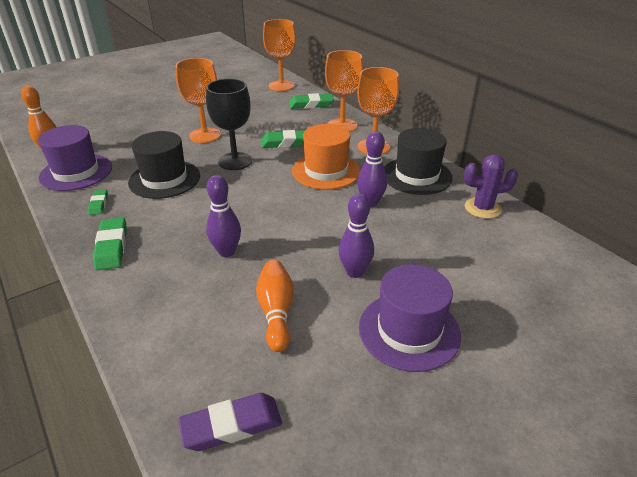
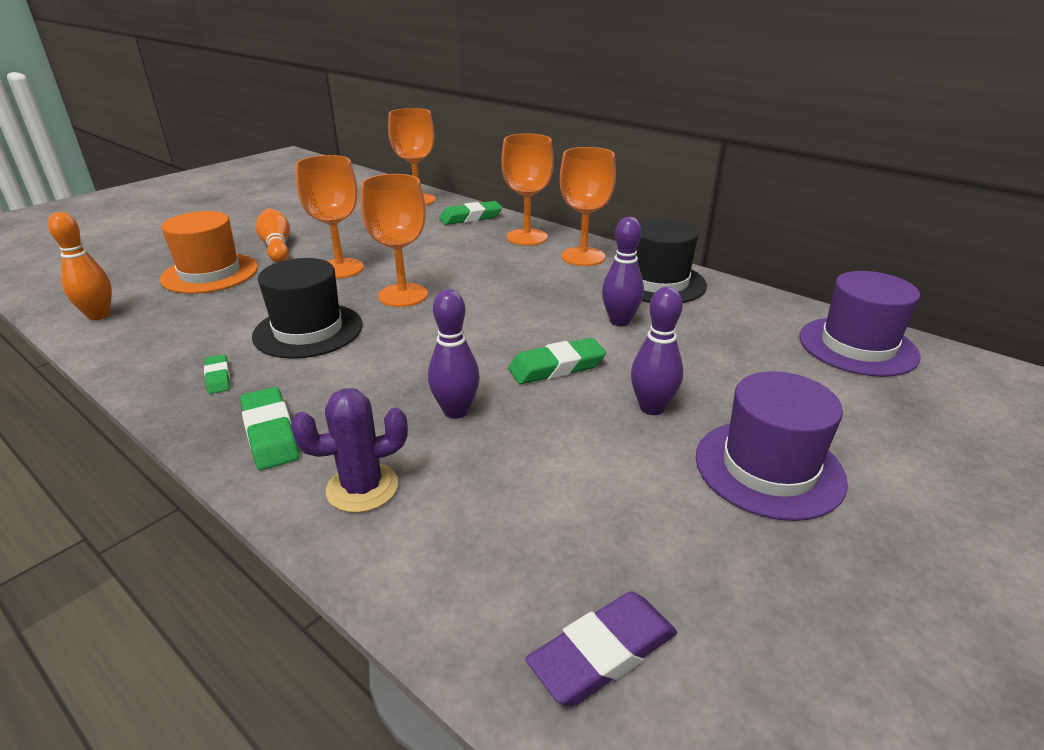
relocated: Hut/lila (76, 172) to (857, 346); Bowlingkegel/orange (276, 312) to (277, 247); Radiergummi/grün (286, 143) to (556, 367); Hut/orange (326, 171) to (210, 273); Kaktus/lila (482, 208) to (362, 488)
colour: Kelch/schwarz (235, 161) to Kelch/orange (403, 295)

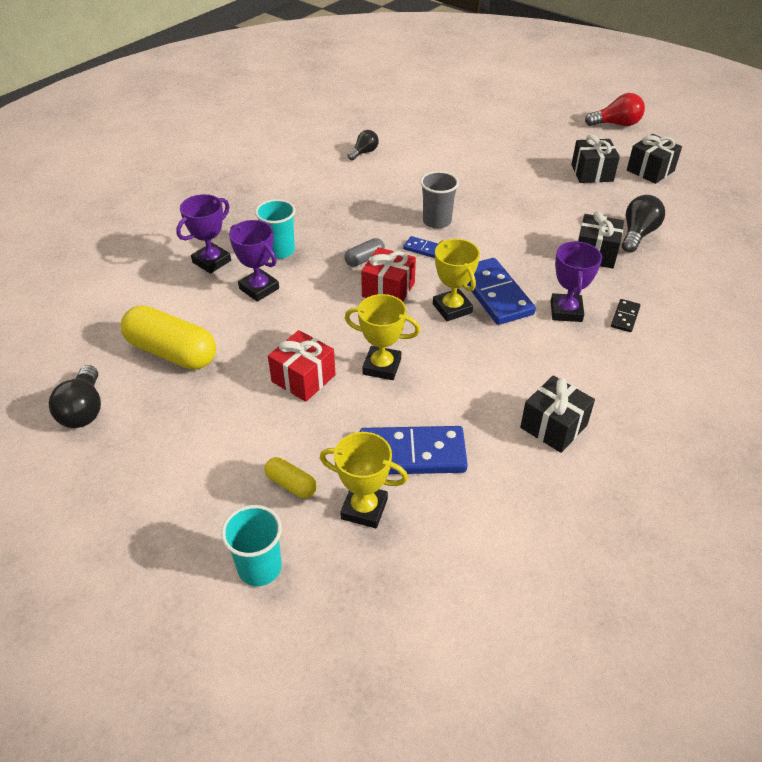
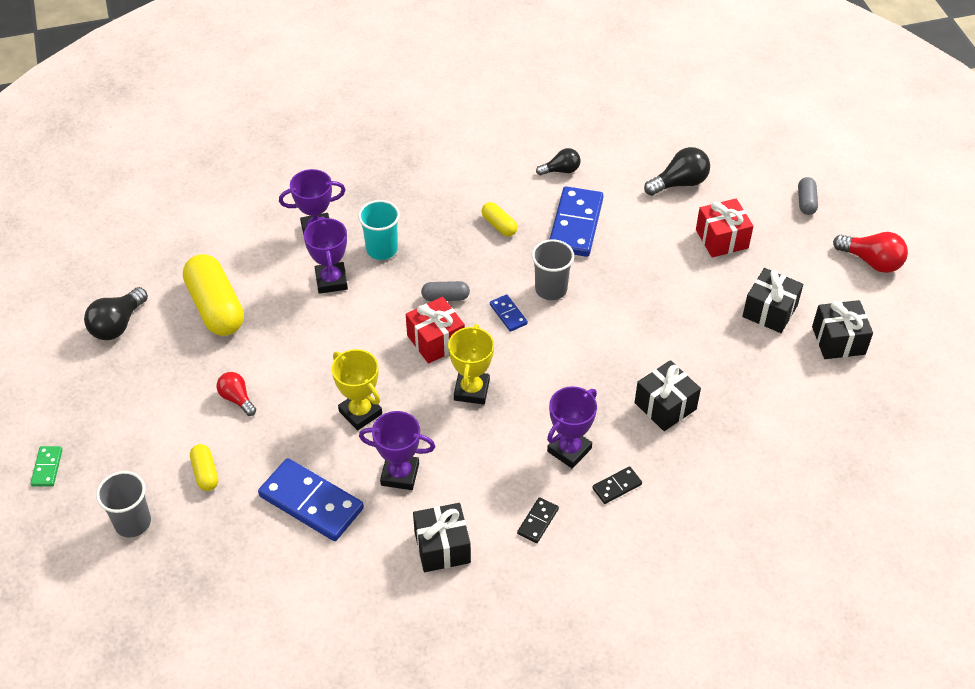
missing: Pokal/gelb (364, 509)
appeared: Dominostein/grün (47, 467); Glühbirne/rot (237, 399); Pokal/lila (400, 474); Kapsel/gelb (499, 225); Dominostein/schwarz (538, 521); Kapsel/grau (806, 202)
relocated: Geschenk/rot (303, 378) to (722, 239); Dominostein/blau (495, 294) to (576, 224); Glühbirne/schwarz (637, 234) to (679, 183)
colour: Becher/türkis (259, 568) to Becher/grau (132, 522)

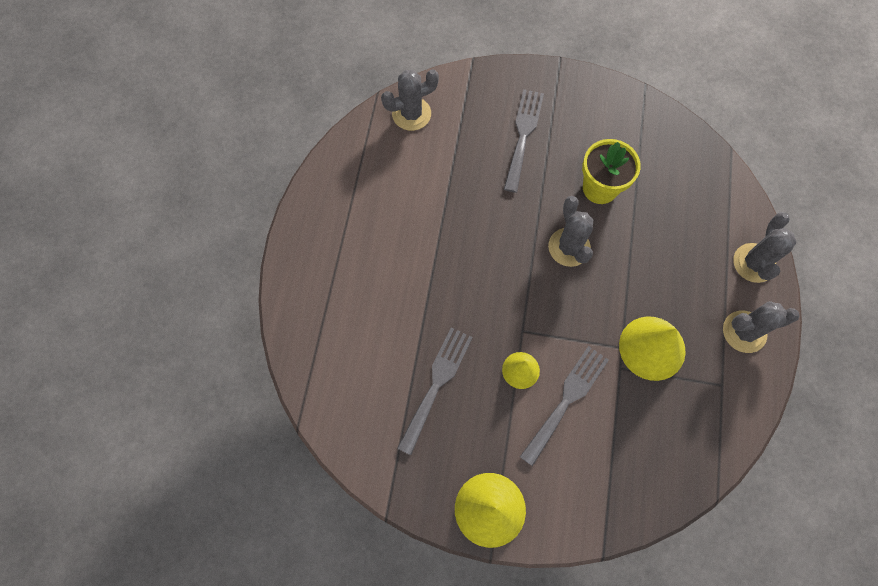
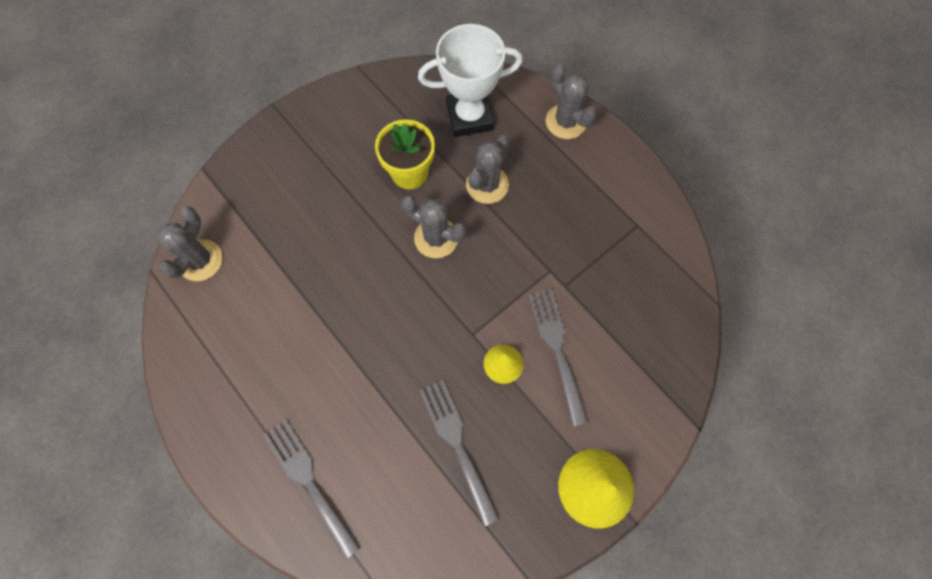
missing: Kegel/gelb (652, 348)
appeared: Pokal/weiß (469, 117)
relocated: Gabel/grau (523, 135) to (308, 481); Kaktus/grau (744, 332) to (487, 185)

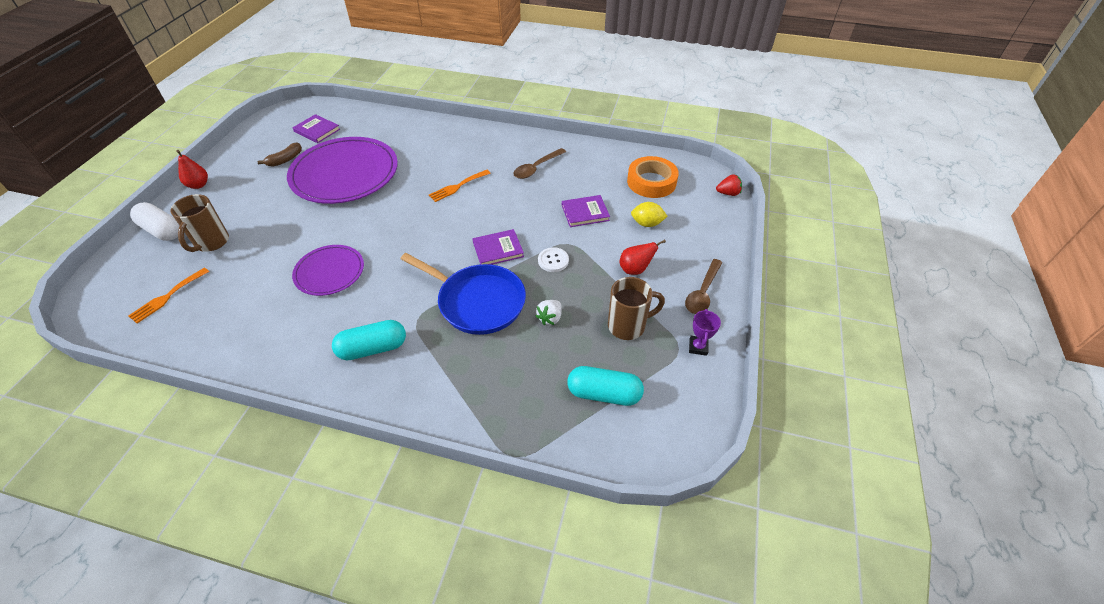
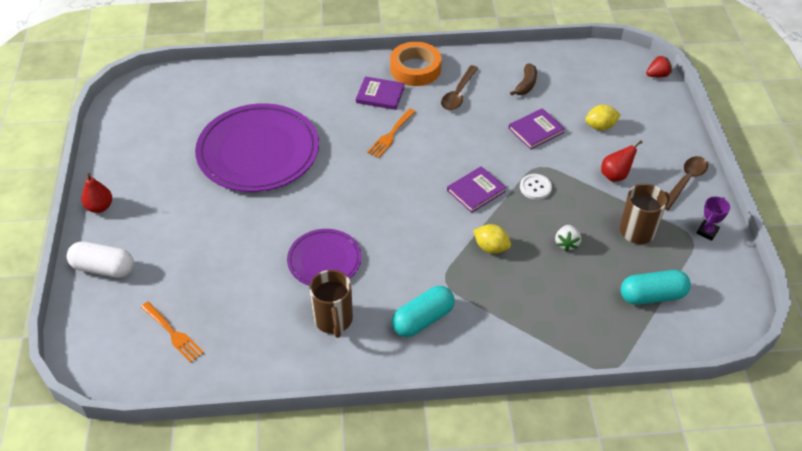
relocated: Tasse/braun (211, 243) to (333, 320); Banane/braun (285, 160) to (526, 85); Buch/lila (317, 130) to (380, 95); Klebeband/orange (651, 182) to (415, 69)
exchanged: Pfanne/blau (478, 302) to Zitrone/gelb (491, 247)
spun: Gabel/orange (167, 297) = (173, 334) 60 degrees counterclockwise; Löffel/braun (702, 293) = (685, 181) 150 degrees counterclockwise; Pokal/lila (698, 347) = (707, 232) 45 degrees clockwise

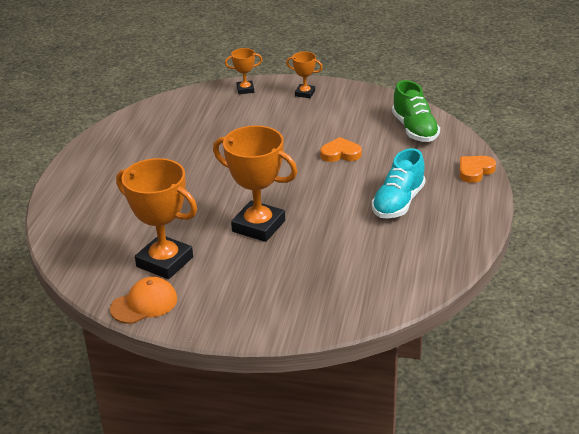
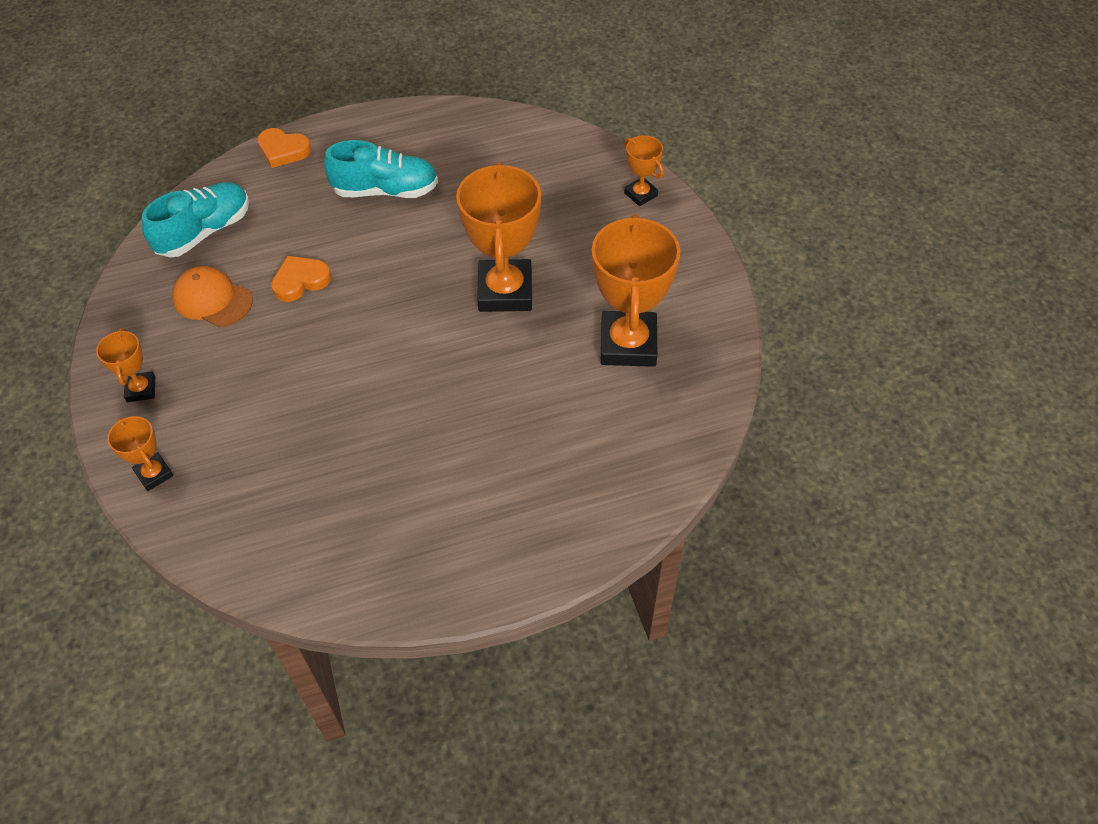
appeared: Pokal/orange (640, 194)
relocated: Kappe/orange (144, 304) to (212, 299)
colour: Schuh/grün (415, 129) to Schuh/türkis (204, 232)
spun: Herz/orange (340, 153) = (300, 281) 90 degrees clockwise

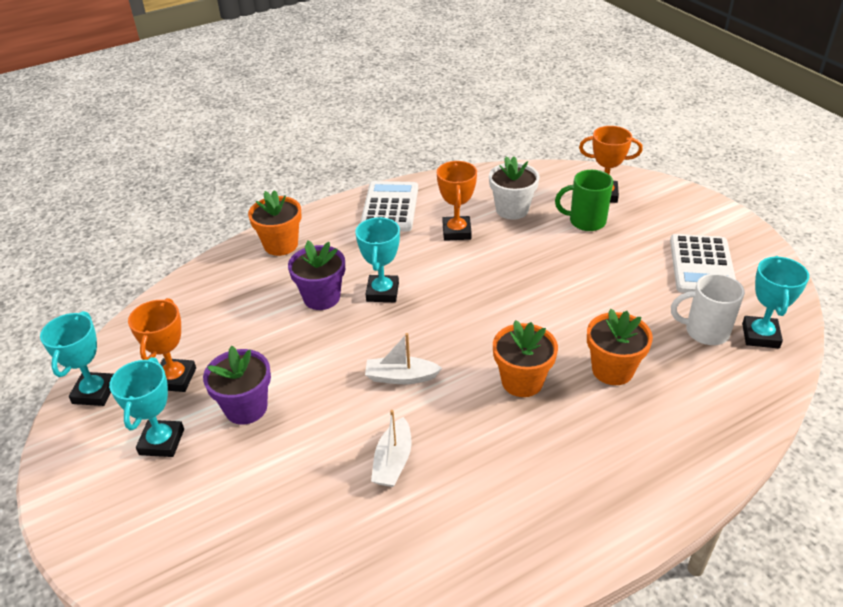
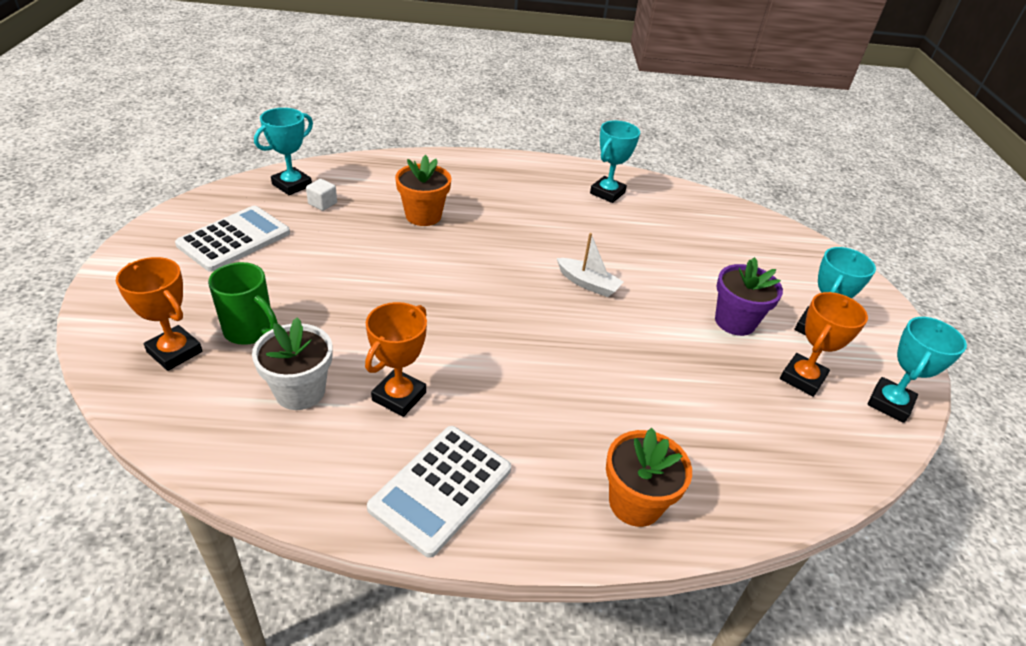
missing: Blumentopf/lila (321, 297); Boot/weiß (393, 461); Blumentopf/orange (522, 381)
relocated: Pokal/türkis (382, 292) to (607, 193)
exchanged: Tasse/weiß (705, 332) to Kubus/weiß (322, 203)

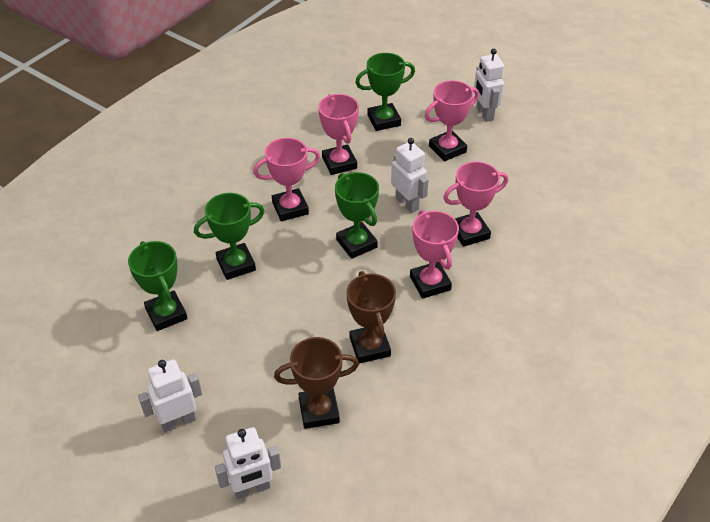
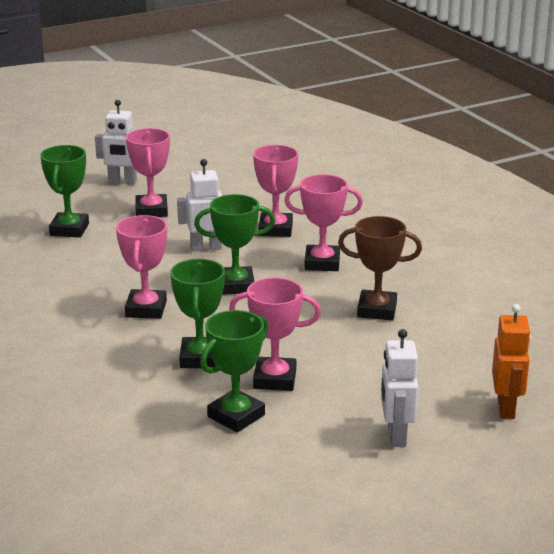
missing: Pokal/braun (319, 411)
relocated: Pokal/rosa (339, 163) to (275, 379)
colour: Roboter/weiß (252, 489) to Roboter/orange (506, 408)
spun: Pokal/grün (166, 314) = (236, 416) 45 degrees counterclockwise

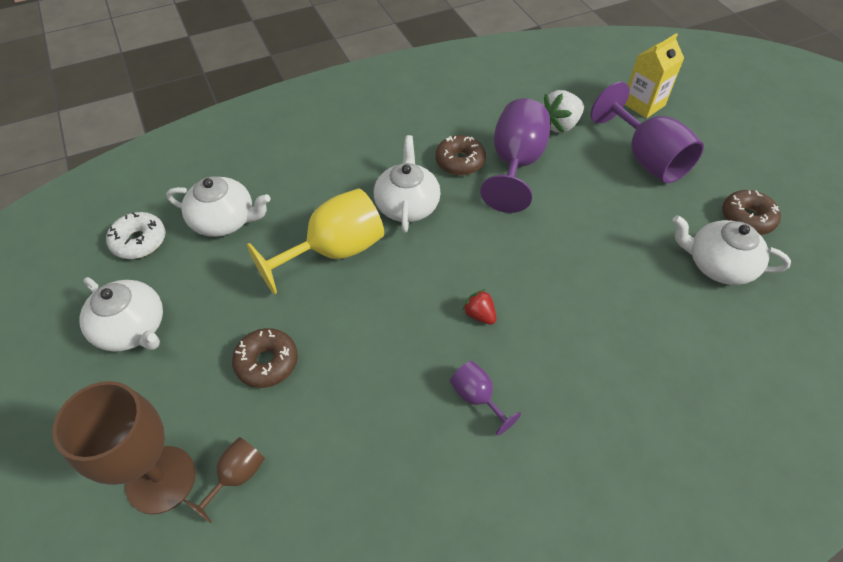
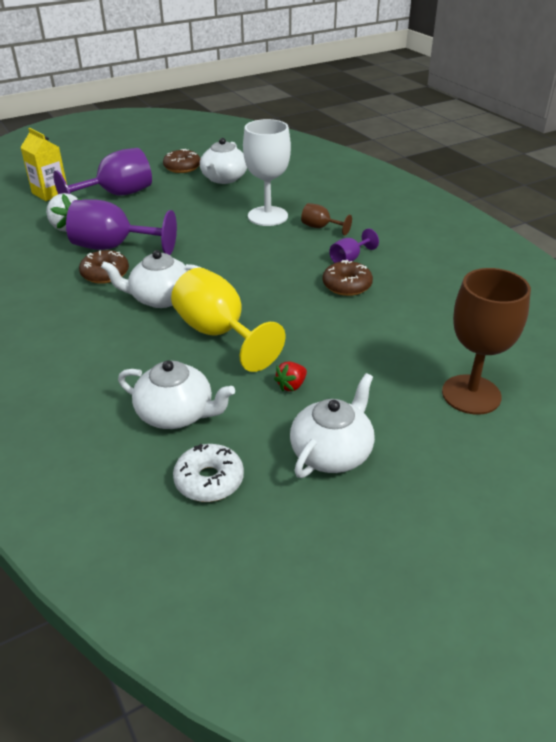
appeared: Kelch/weiß (267, 216)
relocated: Kelch/braun (236, 476) to (320, 227); Donut/braun (267, 362) to (347, 285); Erdbeere/rot (479, 315) to (291, 385)
spun: Teekanne/weiß (224, 220) = (176, 414) 105 degrees clockwise

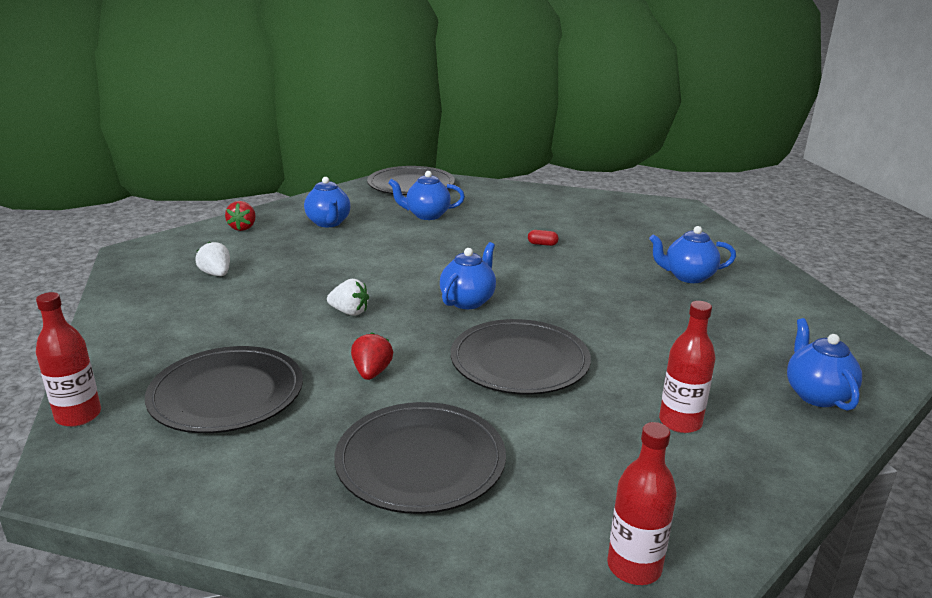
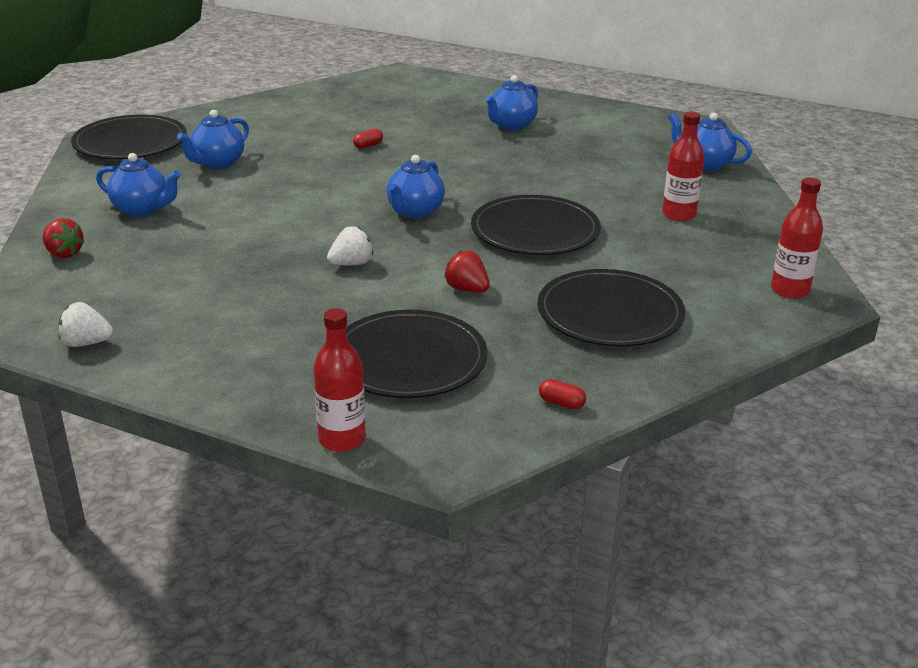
appeared: Kapsel/rot (561, 403)
relocated: Erdbeere/weiß (216, 274) to (86, 343)
spun: Teekanne/blau (468, 301) = (415, 212) 135 degrees counterclockwise

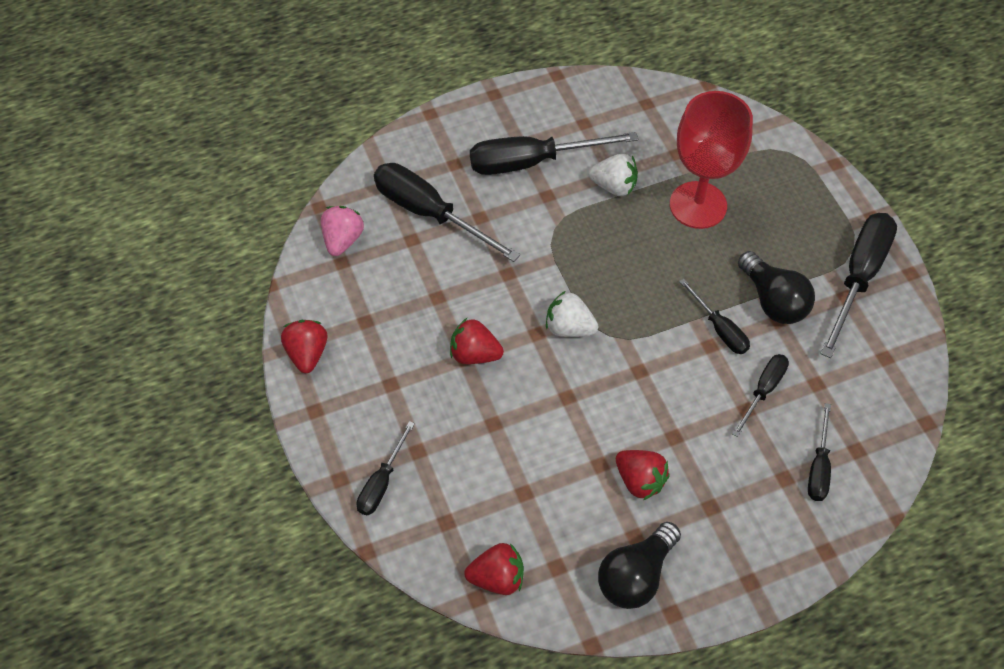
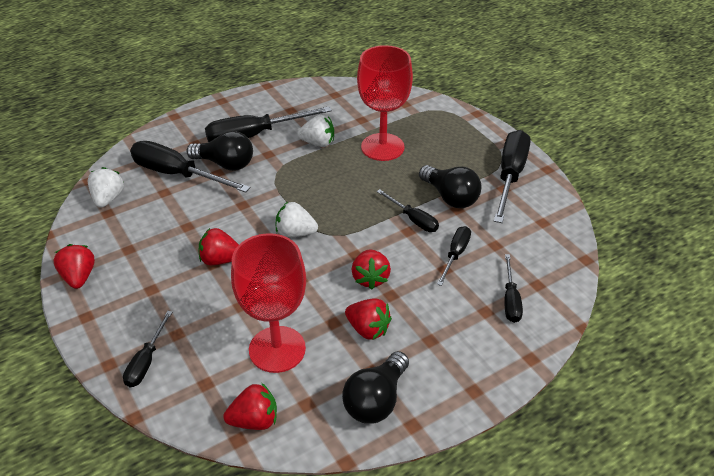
appeared: Glühbirne/schwarz (225, 164); Kelch/rot (277, 349); Erdbeere/rot (370, 278)
colour: Erdbeere/rosa (343, 240) to Erdbeere/weiß (108, 198)

